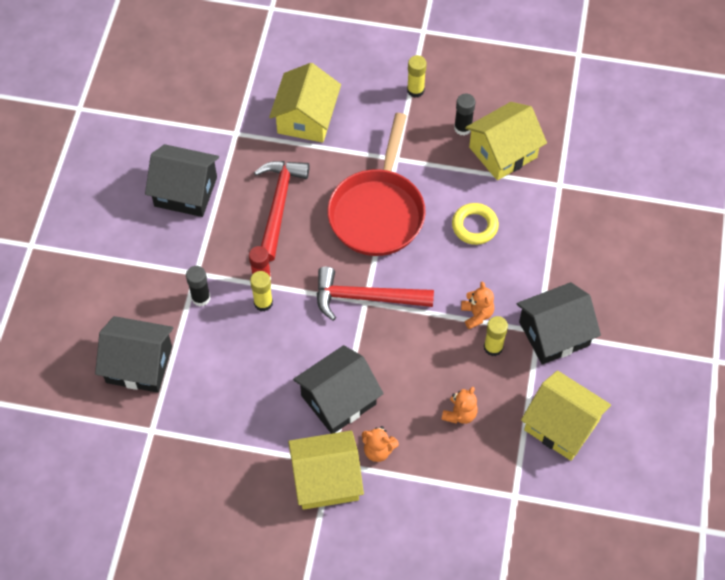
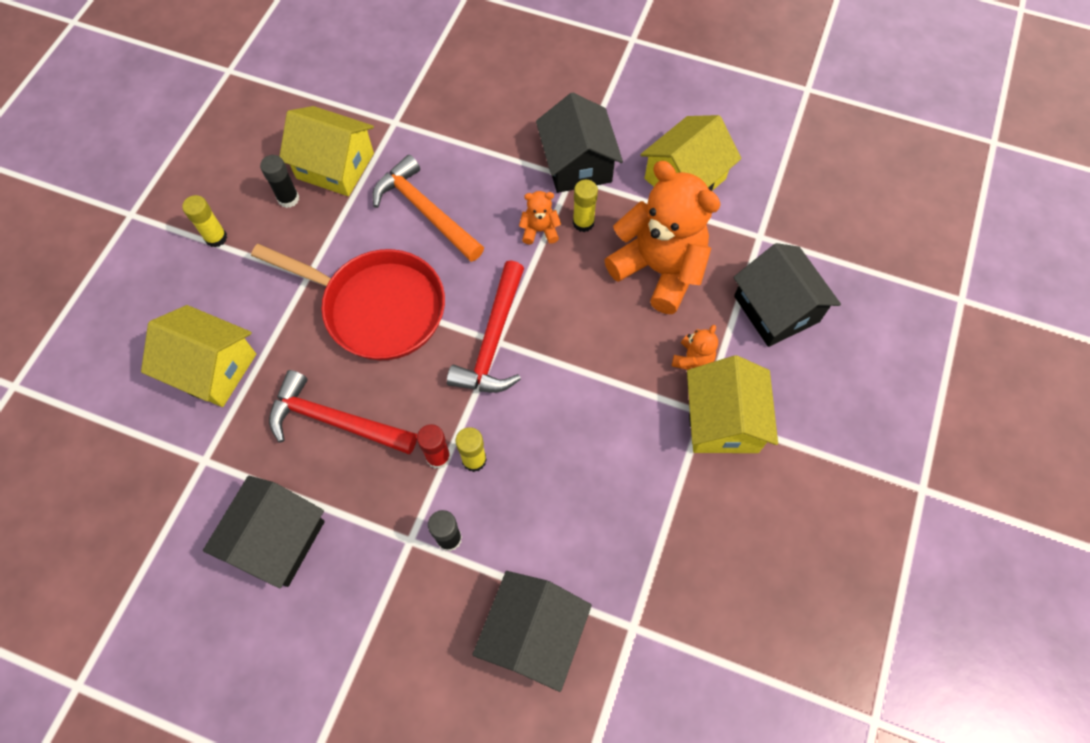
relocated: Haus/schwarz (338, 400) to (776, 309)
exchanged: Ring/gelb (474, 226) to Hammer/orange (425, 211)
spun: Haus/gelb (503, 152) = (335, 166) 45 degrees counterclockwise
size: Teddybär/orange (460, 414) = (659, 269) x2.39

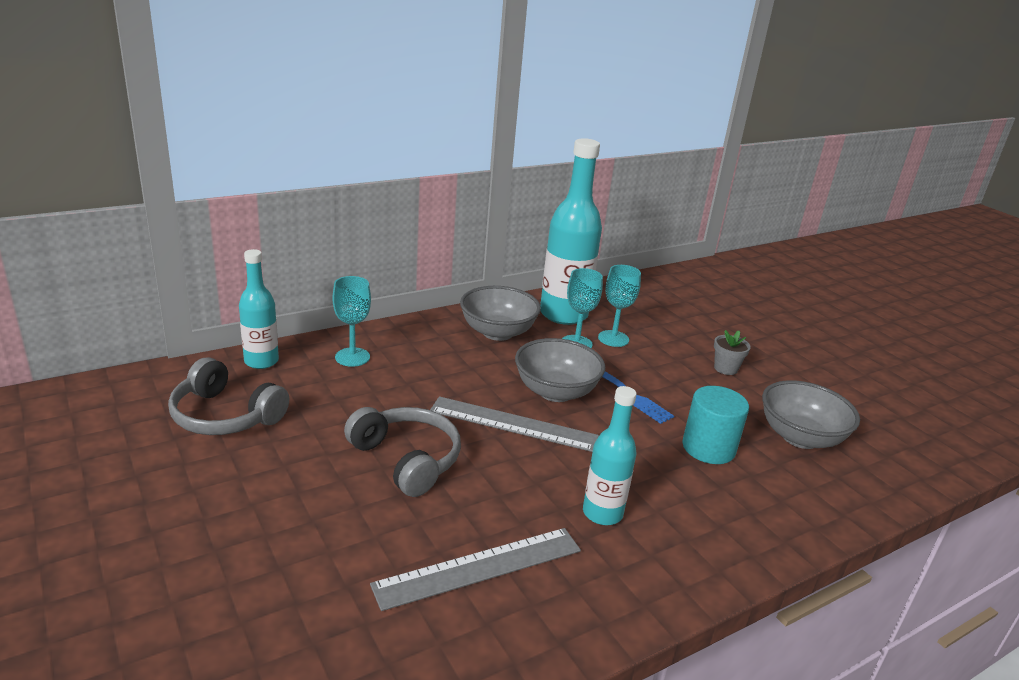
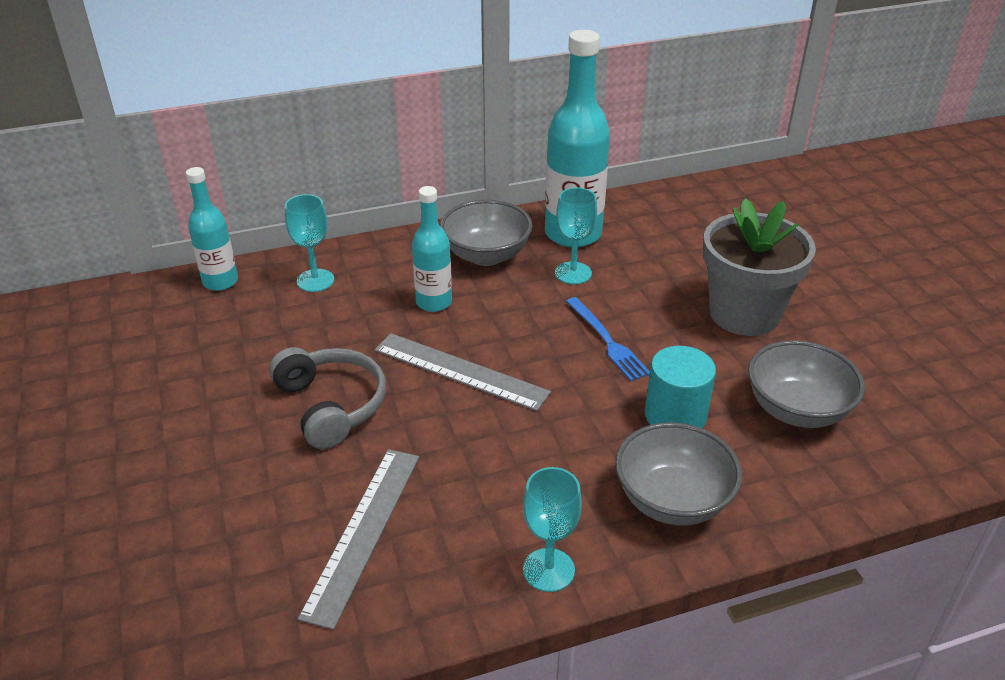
missing: Kopfhörer/grau (225, 416)
relocated: Schüssel/grau (555, 392) to (672, 500); Flasche/türkis (602, 513) to (434, 302); Kelch/türkis (613, 338) to (548, 570)
spun: Lineal/grau (479, 567) = (363, 532) 60 degrees counterclockwise
size: Blumentopf/grau (725, 368) = (744, 314) x2.47

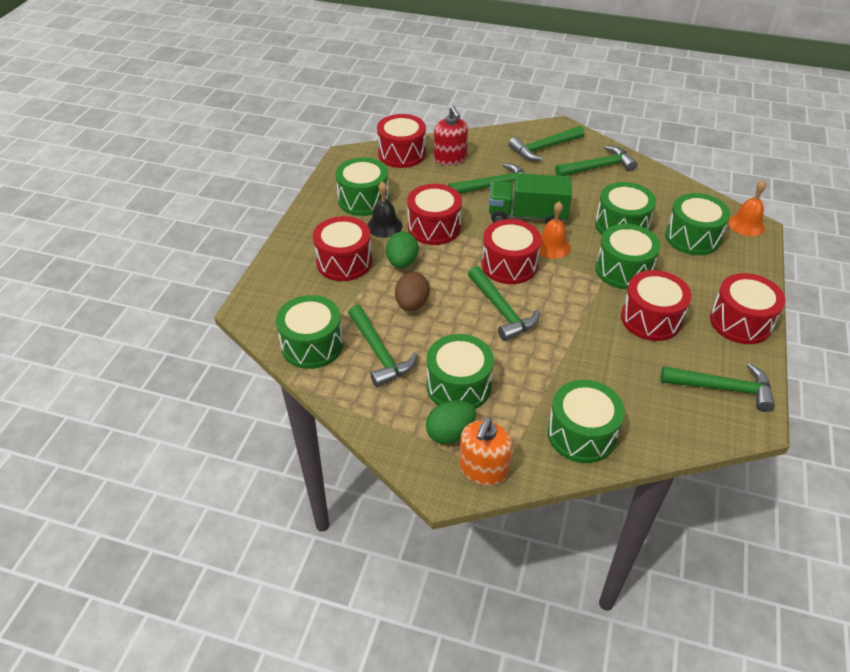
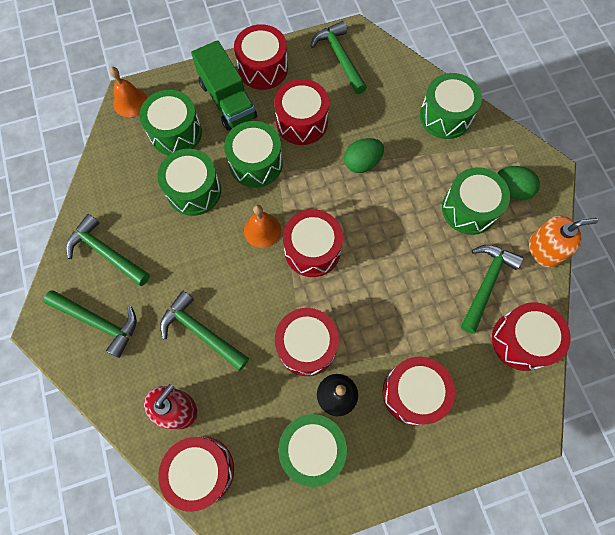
missing: Ei/braun (412, 304); Hammer/grün (501, 310)
relocated: Ei/grün (402, 263) to (362, 163); Seifenspender/orange (483, 469) to (544, 249); Lastwagen/grün (527, 216) to (227, 100)
colour: Trommel/grün (312, 345) to Trommel/rot (521, 340)

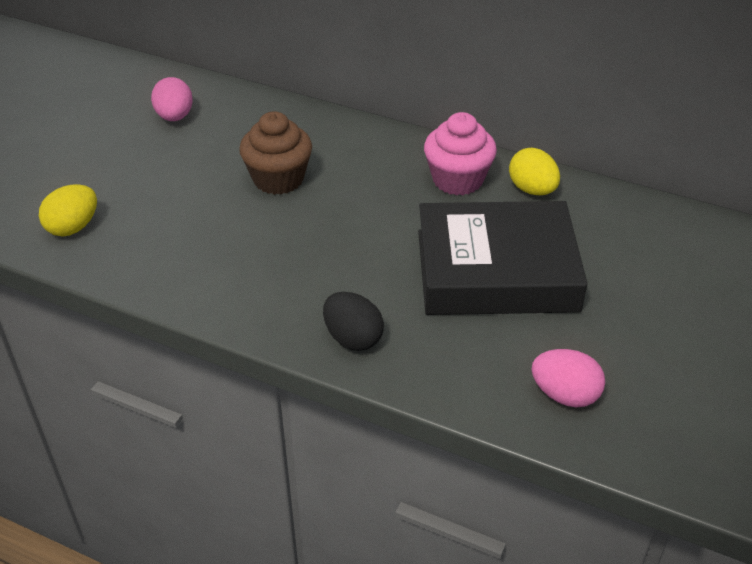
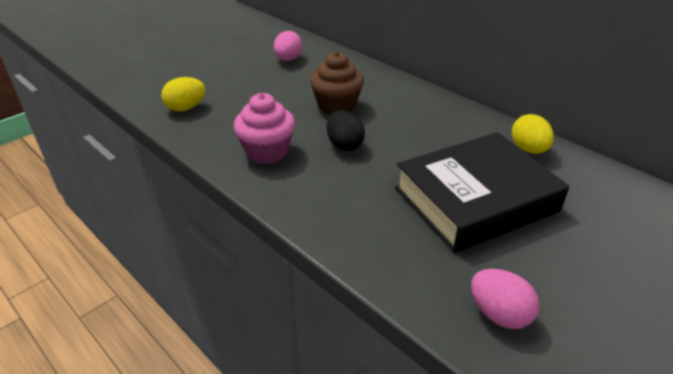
relocated: Ei/schwarz (353, 338) to (344, 145); Muffin/rosa (457, 180) to (267, 152)
spun: Buch/schwarz (496, 270) = (475, 200) 45 degrees counterclockwise

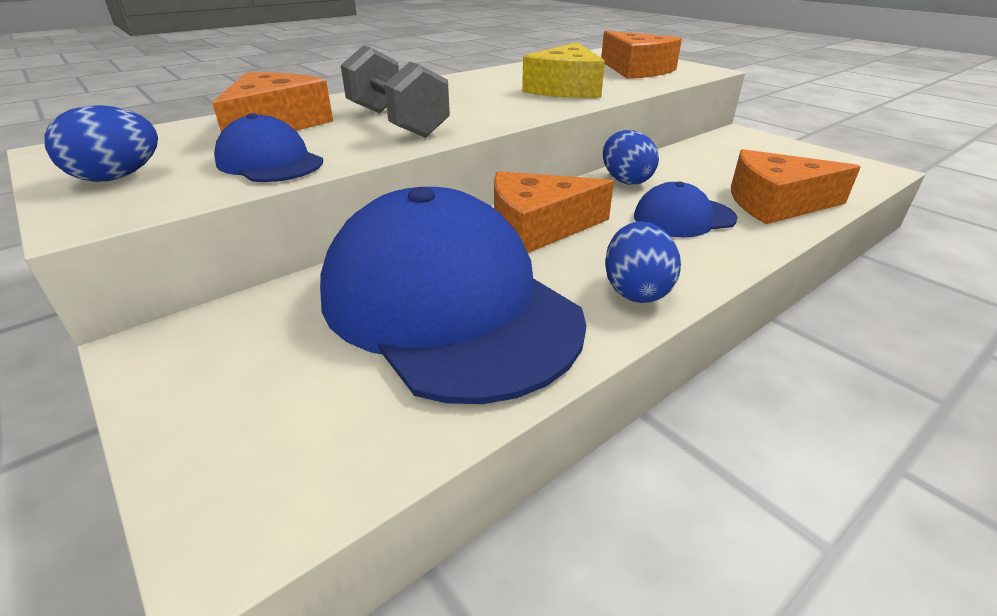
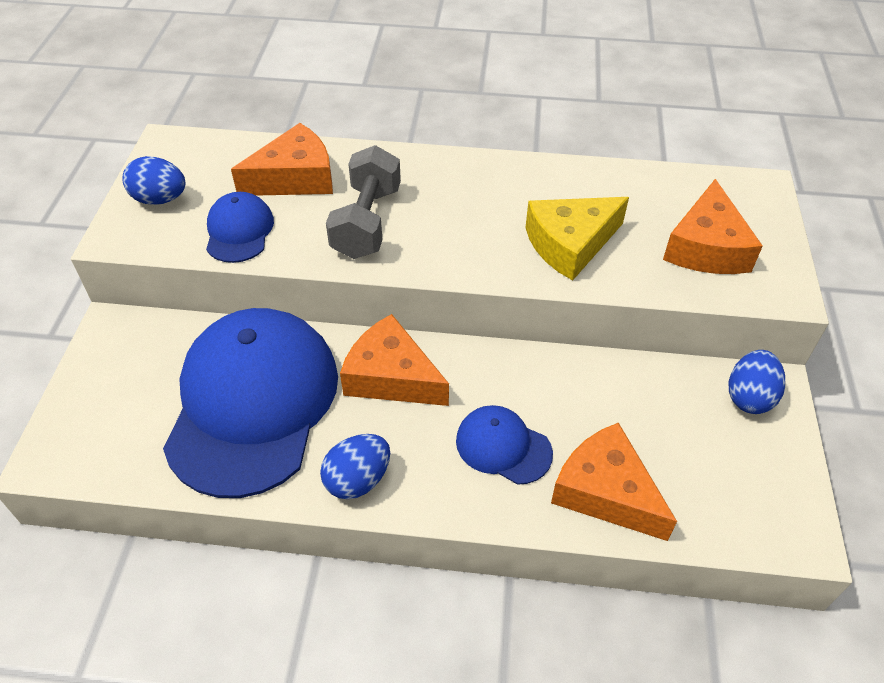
relocated: Ei/blau (625, 180) to (749, 397)

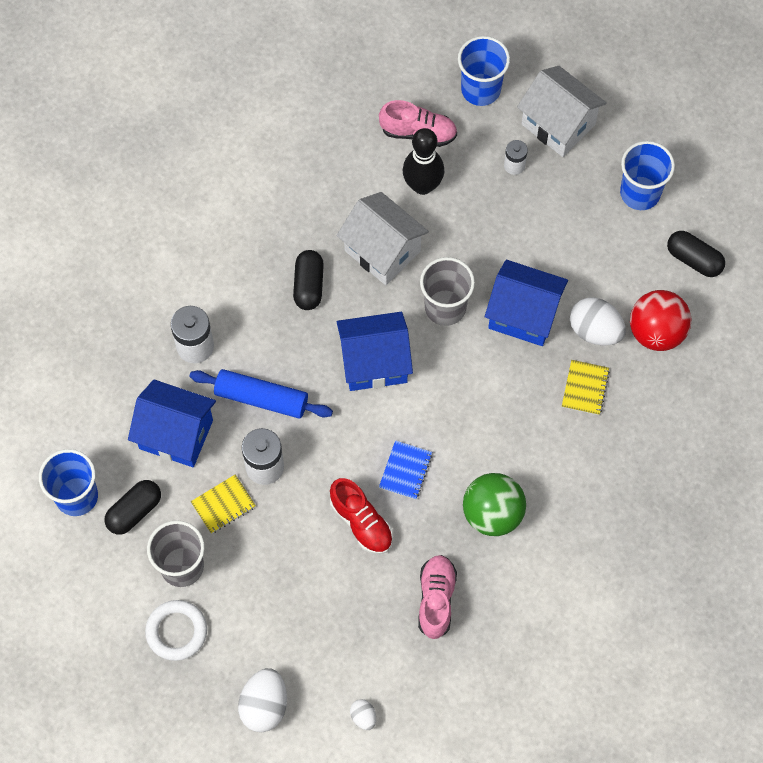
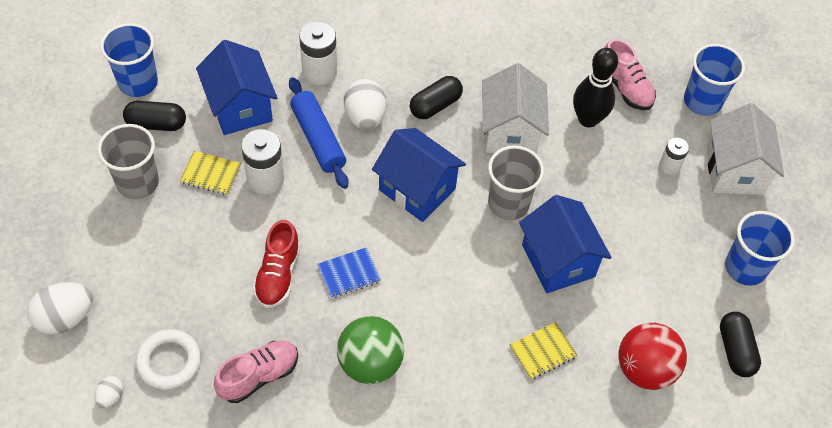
relocated: Ring/weiß (176, 631) to (169, 361); Ei/weiß (595, 330) to (365, 117)

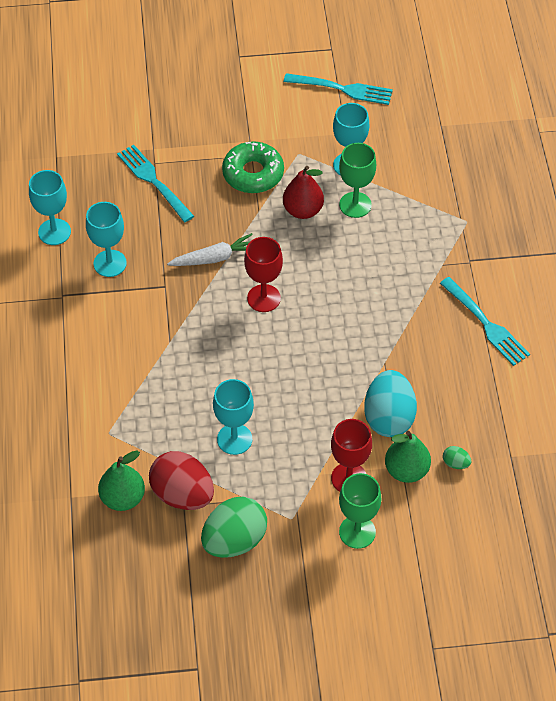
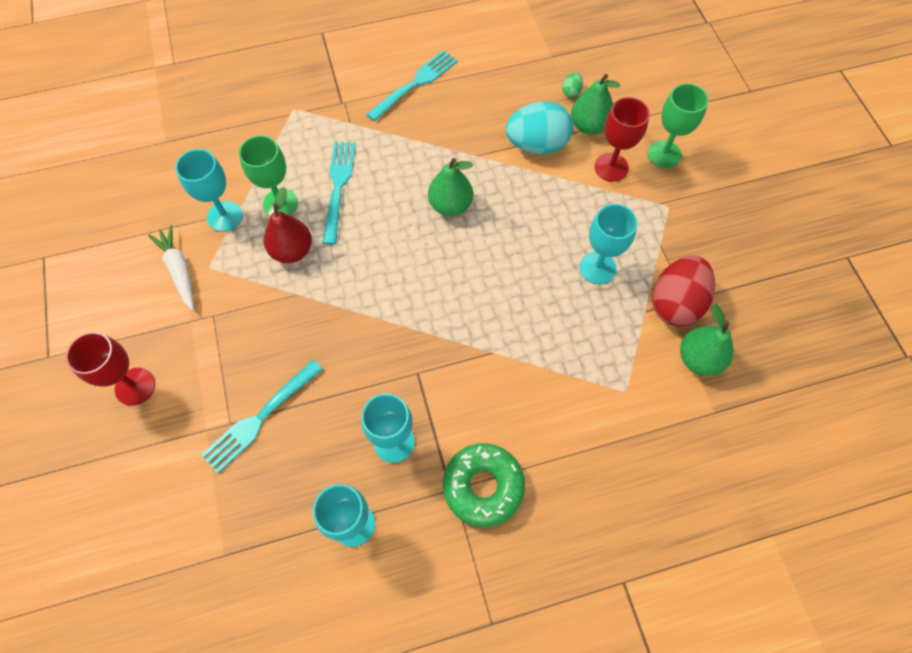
missing: Ei/grün (234, 540)
appeared: Birne/grün (450, 205)
relocated: Karotte/weiß (214, 258) to (179, 270); Donut/grün (253, 173) to (483, 486); Kelch/rot (263, 298) to (135, 386); Gabel/türkis (341, 89) to (338, 188)

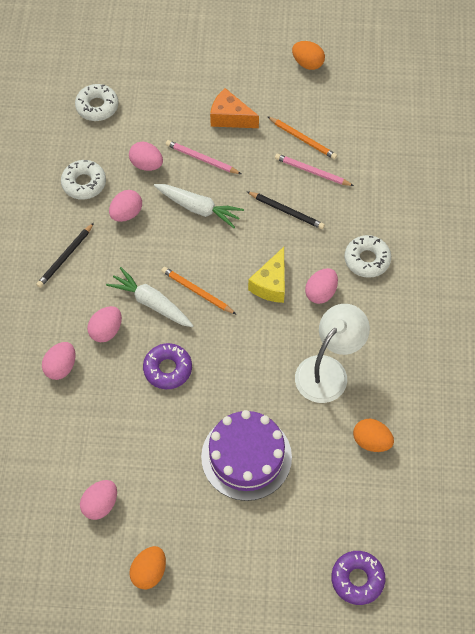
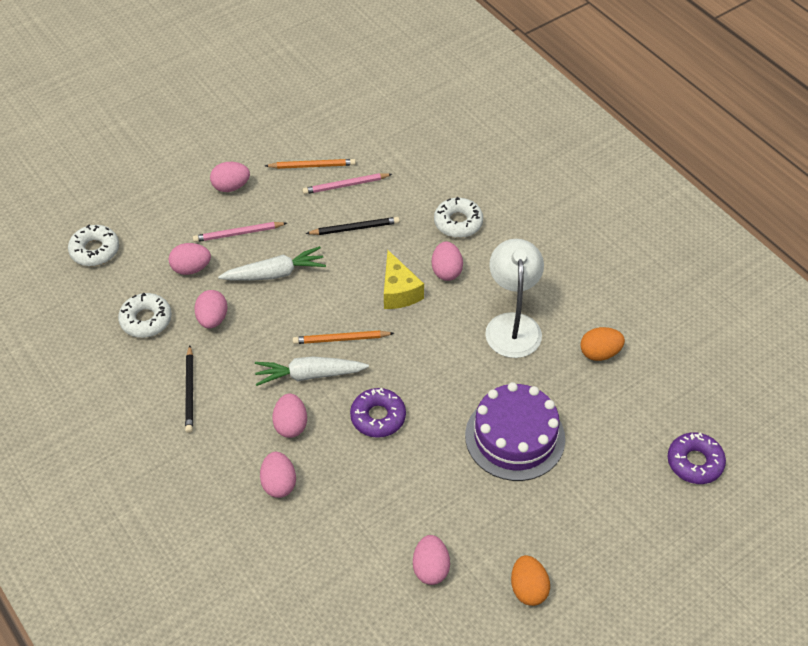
missing: Ei/orange (307, 63)
exchanged: Käse/orange (230, 118) to Ei/rosa (231, 187)

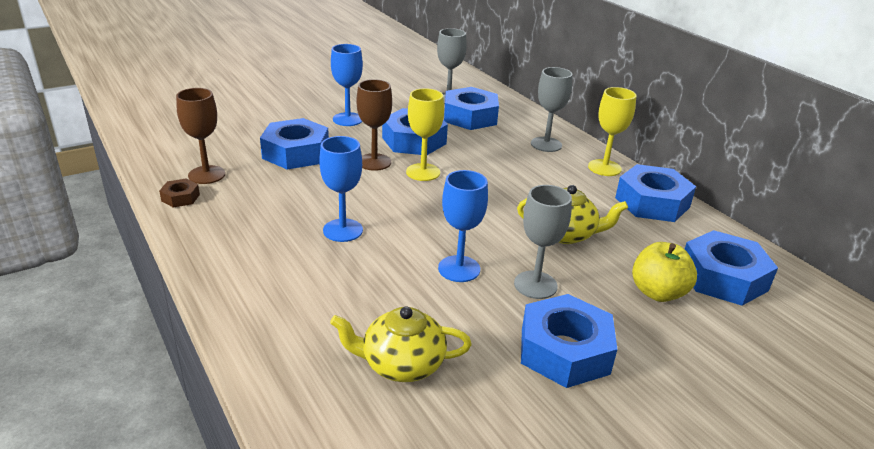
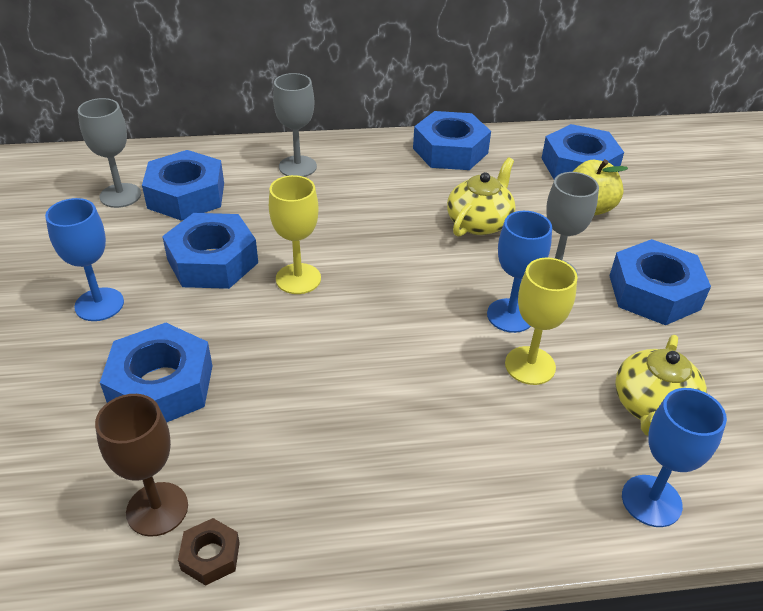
missing: Kelch/braun (374, 162)
relocated: Kelch/blau (343, 230) to (651, 501); Kelch/gelb (604, 168) to (530, 365)

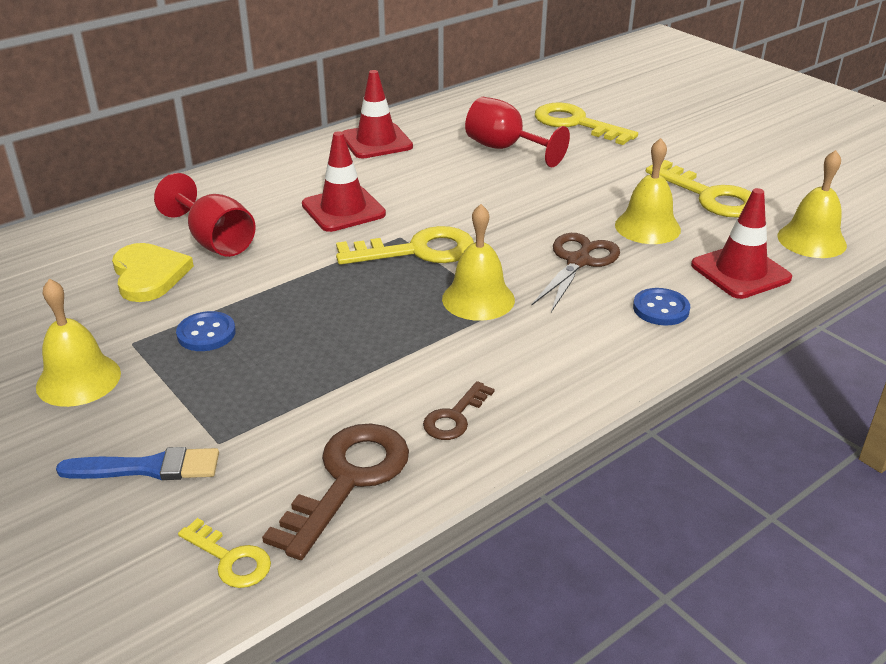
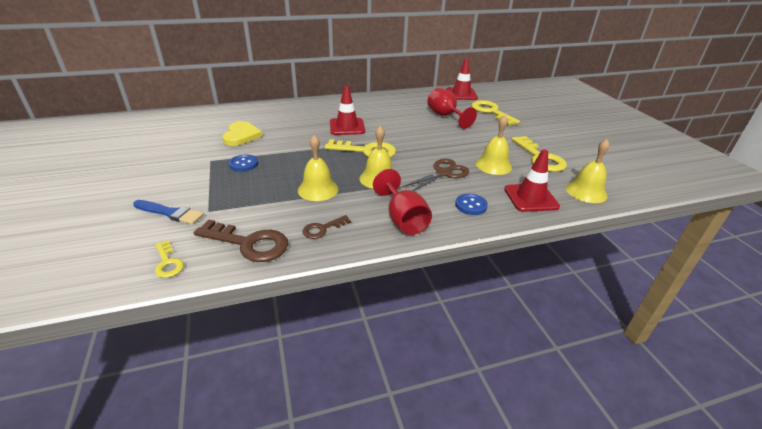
relocated: Glocke/gelb (78, 379) to (318, 189); Kelch/rot (215, 241) to (403, 219); Leitkegel/rot (376, 141) to (461, 94)
spun: Schlüssel/braun (348, 480) = (248, 243) 60 degrees clockwise

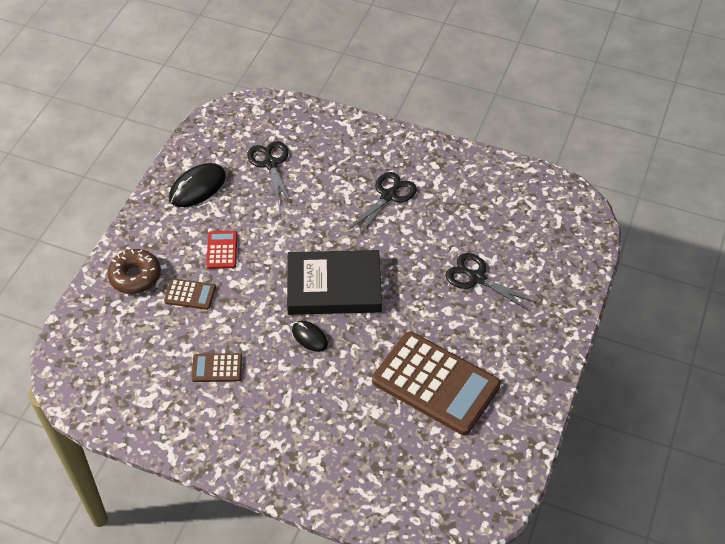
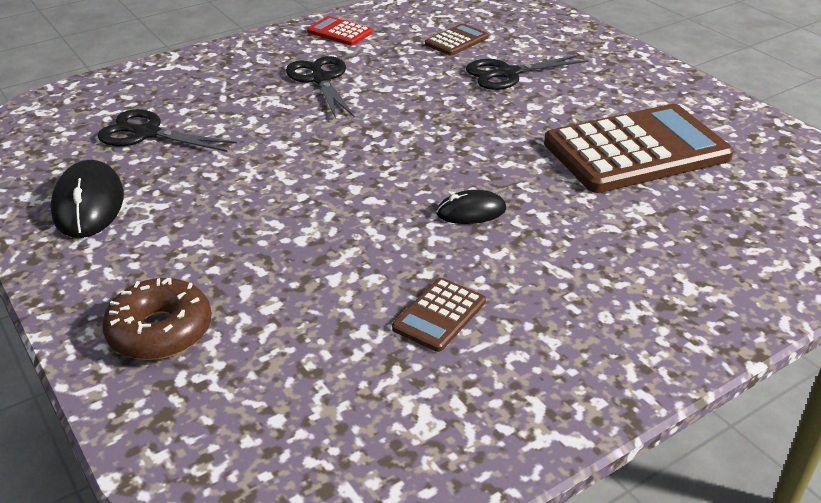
missing: Buch/schwarz (334, 287)
relocated: Taschenrechner/braun (190, 294) to (456, 41); Taschenrechner/rot (222, 250) to (339, 32)

